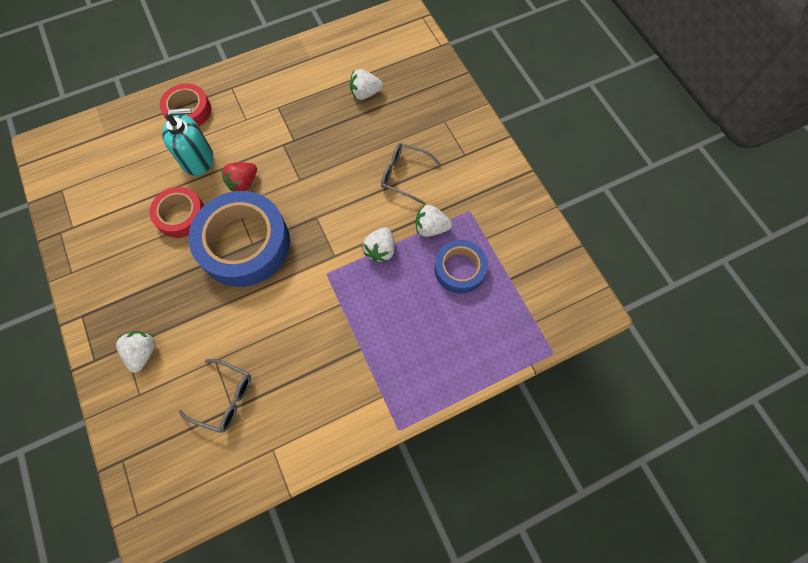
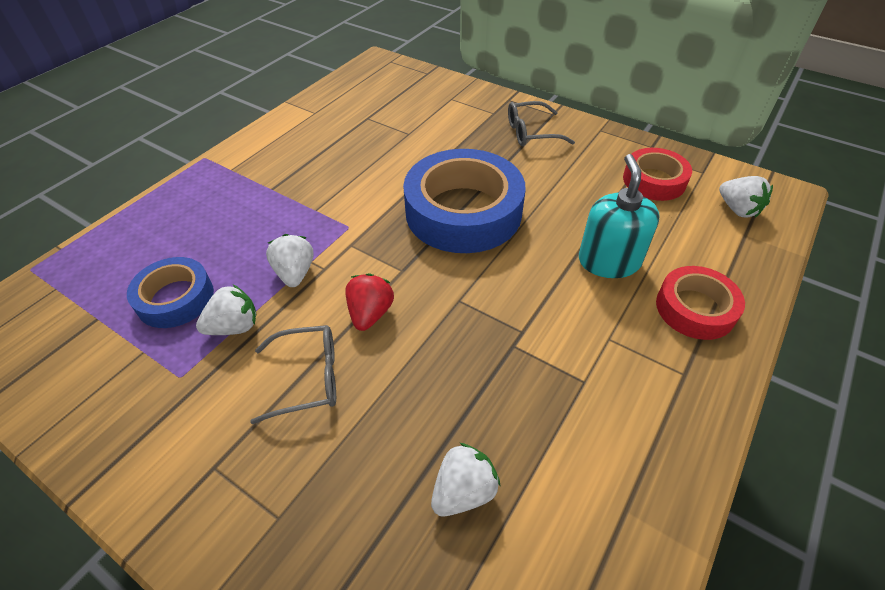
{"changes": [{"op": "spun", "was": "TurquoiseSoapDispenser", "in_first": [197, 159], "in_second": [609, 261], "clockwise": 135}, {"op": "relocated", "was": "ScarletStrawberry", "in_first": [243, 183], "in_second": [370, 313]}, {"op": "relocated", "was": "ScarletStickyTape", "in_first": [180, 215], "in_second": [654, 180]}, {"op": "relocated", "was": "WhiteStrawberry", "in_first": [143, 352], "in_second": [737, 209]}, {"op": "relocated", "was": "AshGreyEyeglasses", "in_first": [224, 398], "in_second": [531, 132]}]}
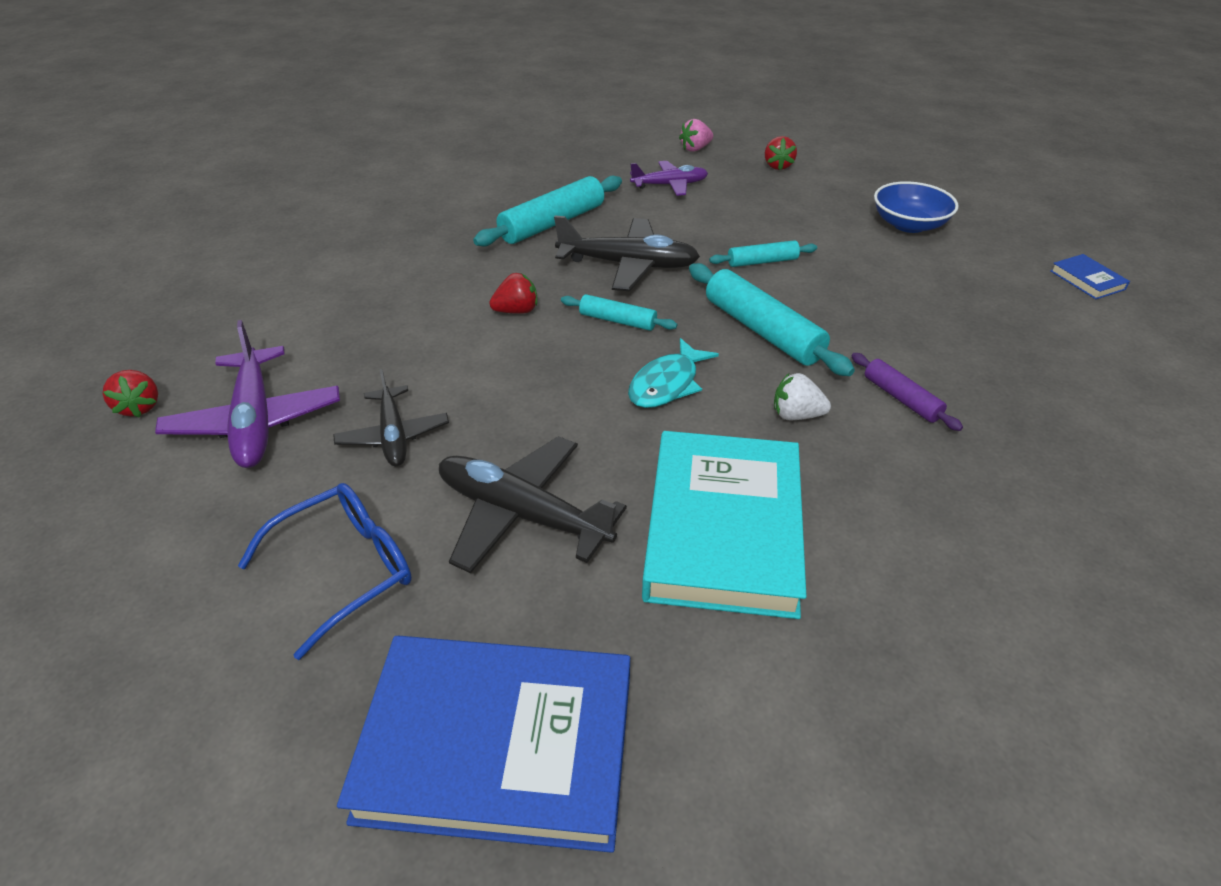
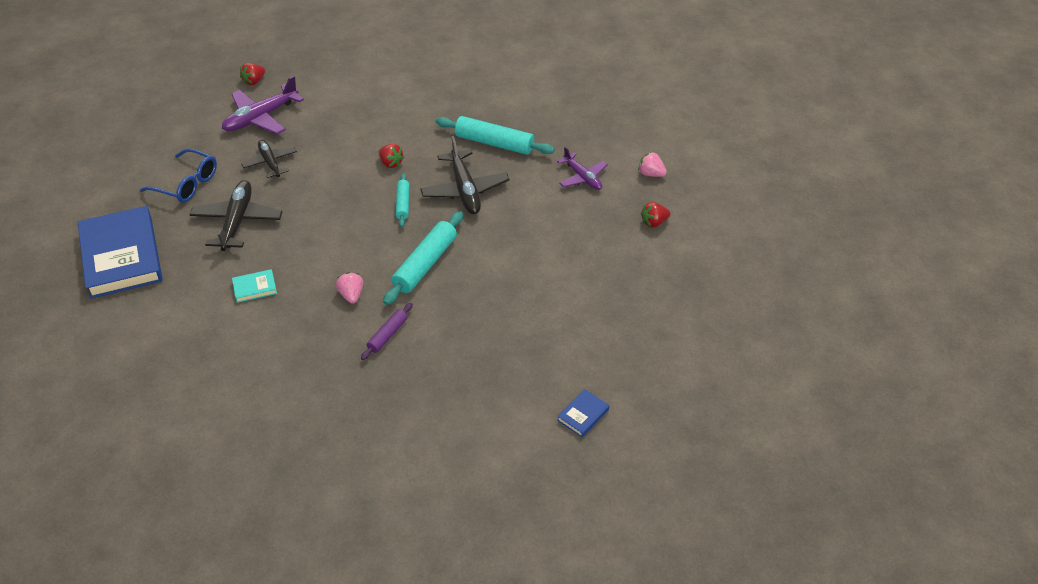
{"changes": [{"op": "missing", "was": "RoyalBlueServingBowl", "in_first": [909, 225]}, {"op": "missing", "was": "TurquoiseDoughRoller", "in_first": [762, 262]}, {"op": "missing", "was": "TurquoiseToyFish", "in_first": [667, 384]}, {"op": "spun", "was": "JetBlackToyPlane", "in_first": [393, 436], "in_second": [270, 162], "clockwise": 105}, {"op": "colour", "was": "WhiteStrawberry", "now": "RosyStrawberry", "in_first": [796, 415], "in_second": [351, 295]}, {"op": "size", "was": "TurquoiseBook", "in_first": [723, 528], "in_second": [255, 288], "ratio": 0.41}]}
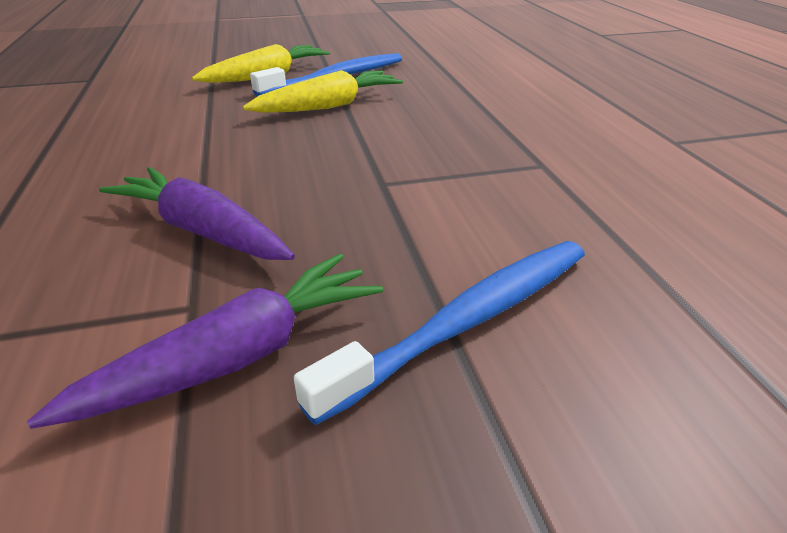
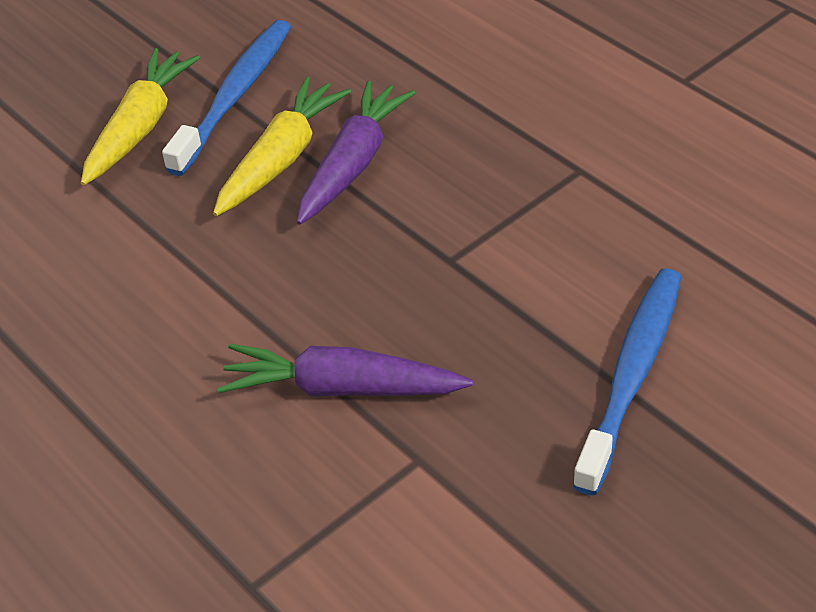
{"changes": [{"op": "relocated", "was": "PurpleCarrot", "in_first": [237, 356], "in_second": [353, 164]}]}
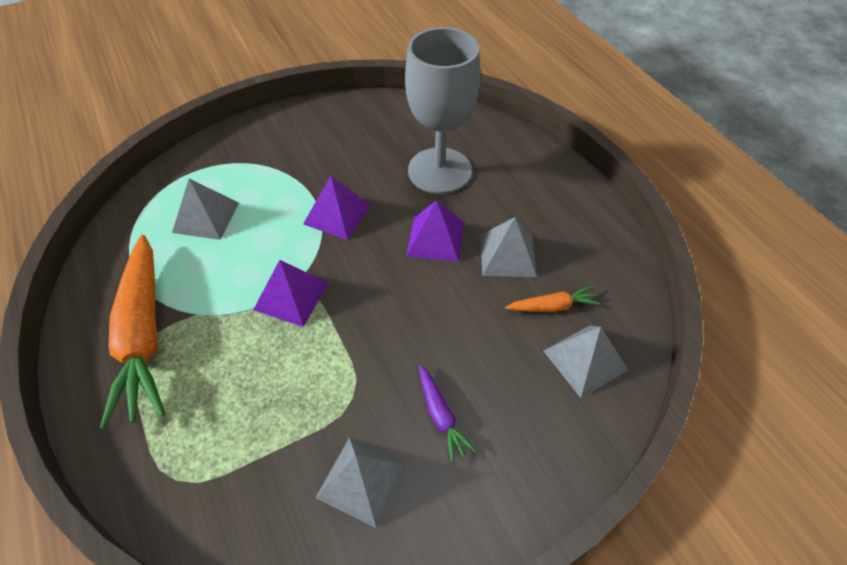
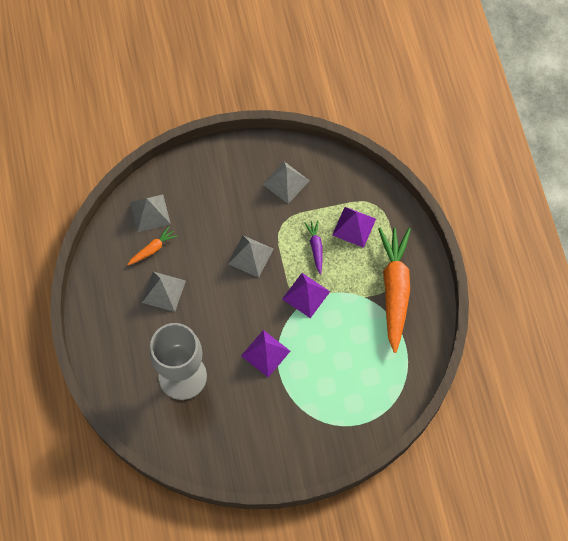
{"changes": [{"op": "relocated", "was": "AshGreyPyramidShape", "in_first": [206, 217], "in_second": [250, 256]}, {"op": "relocated", "was": "PurplePyramidShape", "in_first": [435, 239], "in_second": [354, 226]}, {"op": "spun", "was": "OrangeColouredCarrot", "in_first": [552, 306], "in_second": [152, 249], "clockwise": 135}, {"op": "relocated", "was": "PurpleCarrot", "in_first": [441, 416], "in_second": [315, 247]}]}
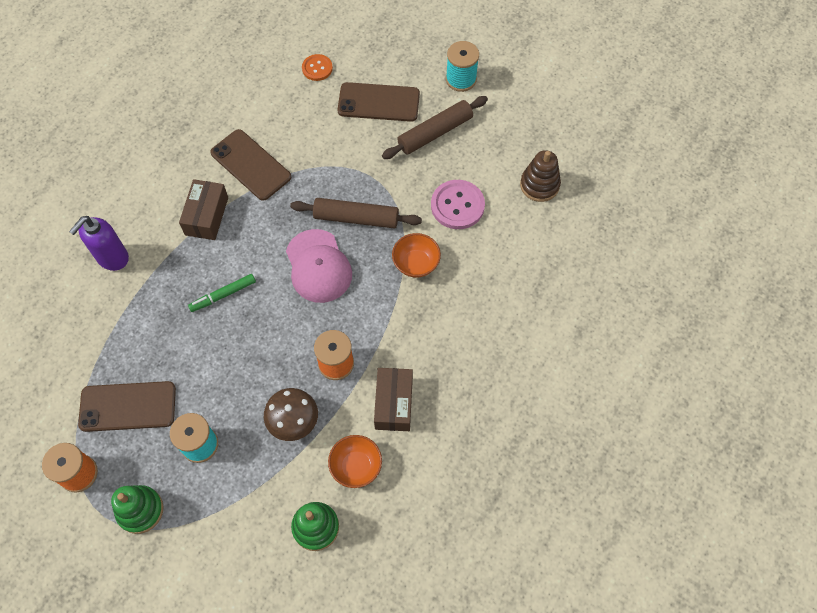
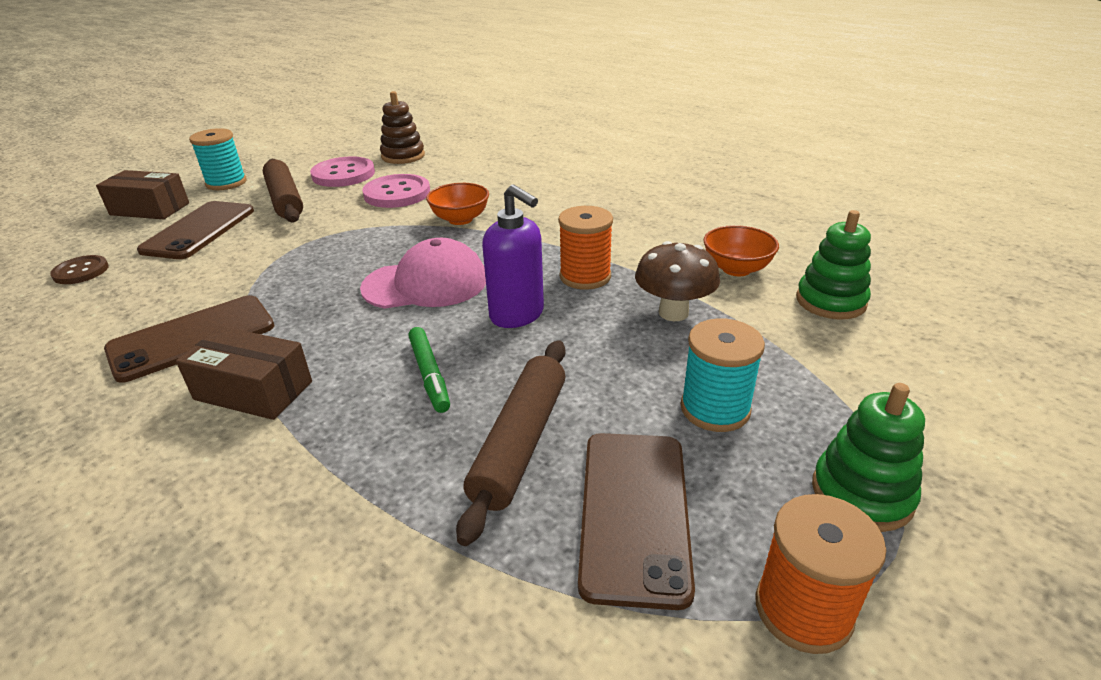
{"changes": [{"op": "colour", "was": "OrangeColouredButton", "now": "BrownButton", "in_first": [317, 68], "in_second": [81, 271]}, {"op": "relocated", "was": "BrownDoughRoller", "in_first": [356, 218], "in_second": [520, 443]}, {"op": "relocated", "was": "PurpleSoapDispenser", "in_first": [112, 258], "in_second": [517, 315]}, {"op": "relocated", "was": "BrownPackage", "in_first": [394, 403], "in_second": [150, 209]}, {"op": "appeared", "now": "RosyButton", "in_second": [343, 174]}]}
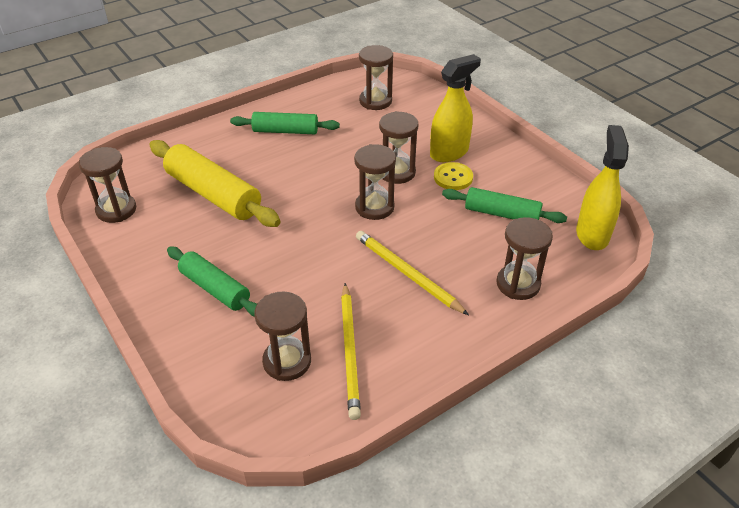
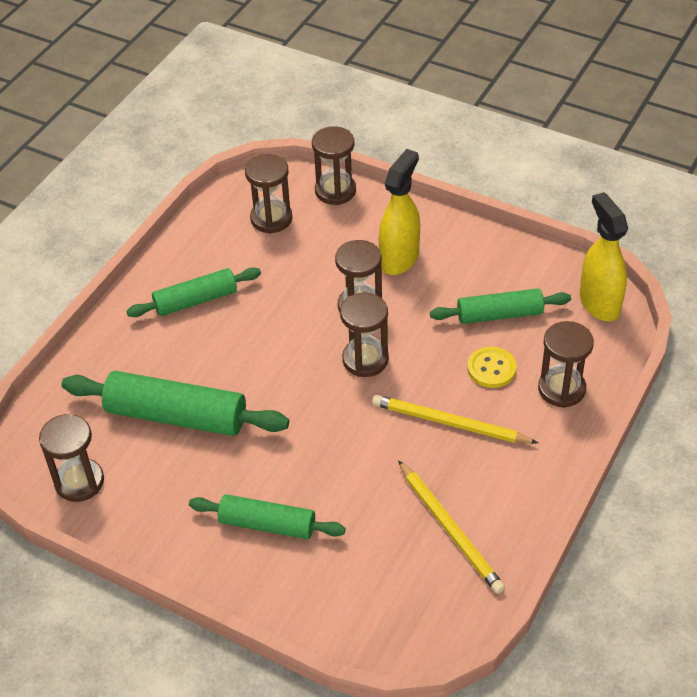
{"changes": [{"op": "colour", "was": "BrightYellowDoughRoller", "now": "GreenDoughRoller", "in_first": [214, 194], "in_second": [176, 416]}, {"op": "relocated", "was": "BrightYellowButton", "in_first": [453, 177], "in_second": [491, 368]}, {"op": "relocated", "was": "BrownHourglass", "in_first": [287, 361], "in_second": [335, 191]}]}
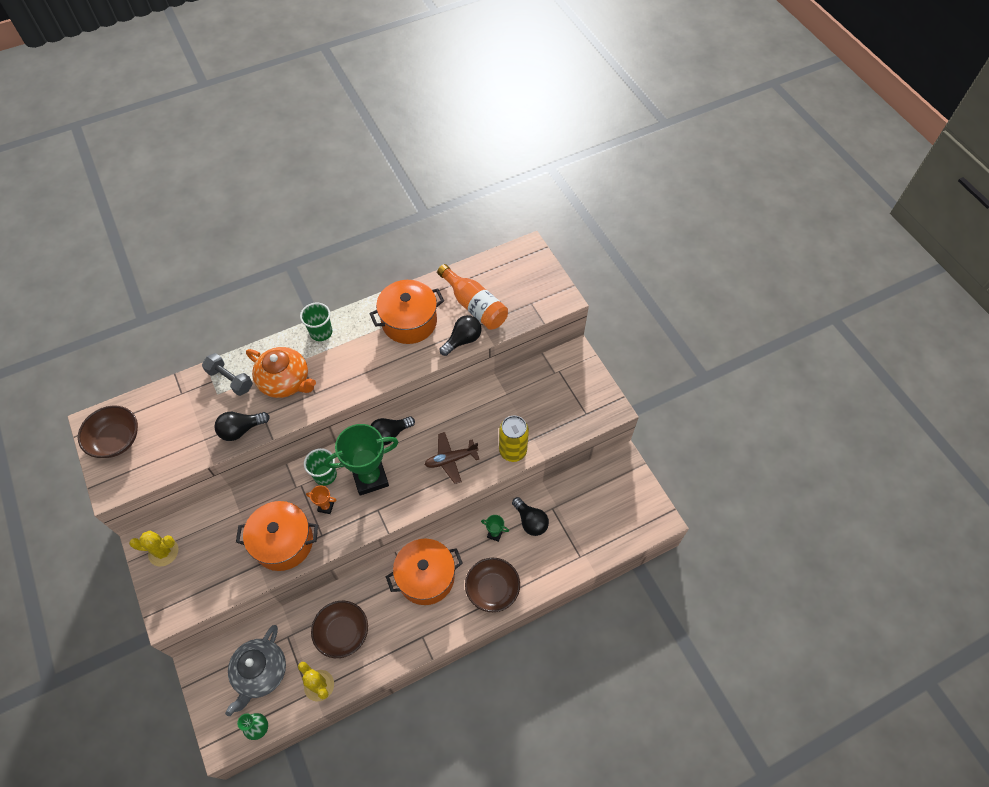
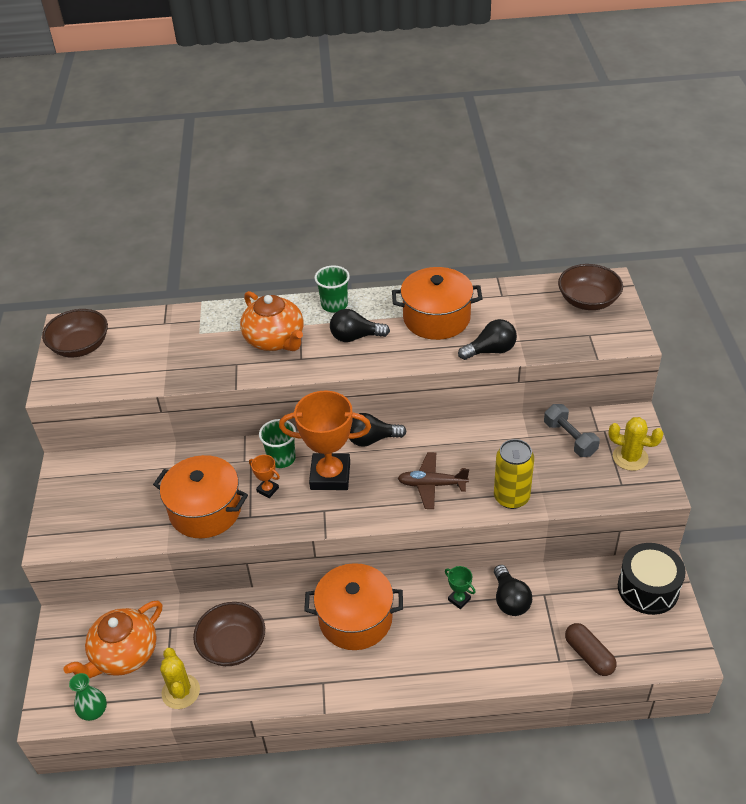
{"changes": [{"op": "missing", "was": "OrangeColouredDrinkBottle", "in_first": [474, 306]}, {"op": "relocated", "was": "AshGreyHandWeight", "in_first": [230, 379], "in_second": [569, 439]}, {"op": "relocated", "was": "JetBlackLightbulb", "in_first": [241, 430], "in_second": [355, 337]}, {"op": "colour", "was": "GreenAwardCup", "now": "OrangeColouredAwardCup", "in_first": [370, 477], "in_second": [330, 475]}, {"op": "relocated", "was": "BrightYellowPricklyPlant", "in_first": [163, 552], "in_second": [630, 457]}, {"op": "relocated", "was": "BrownServingBowl", "in_first": [492, 589], "in_second": [588, 300]}, {"op": "colour", "was": "AshGreyChinaTeapot", "now": "OrangeColouredChinaTeapot", "in_first": [261, 673], "in_second": [124, 654]}, {"op": "appeared", "now": "JetBlackSnareDrum", "in_second": [648, 588]}, {"op": "appeared", "now": "BrownPill", "in_second": [589, 655]}]}
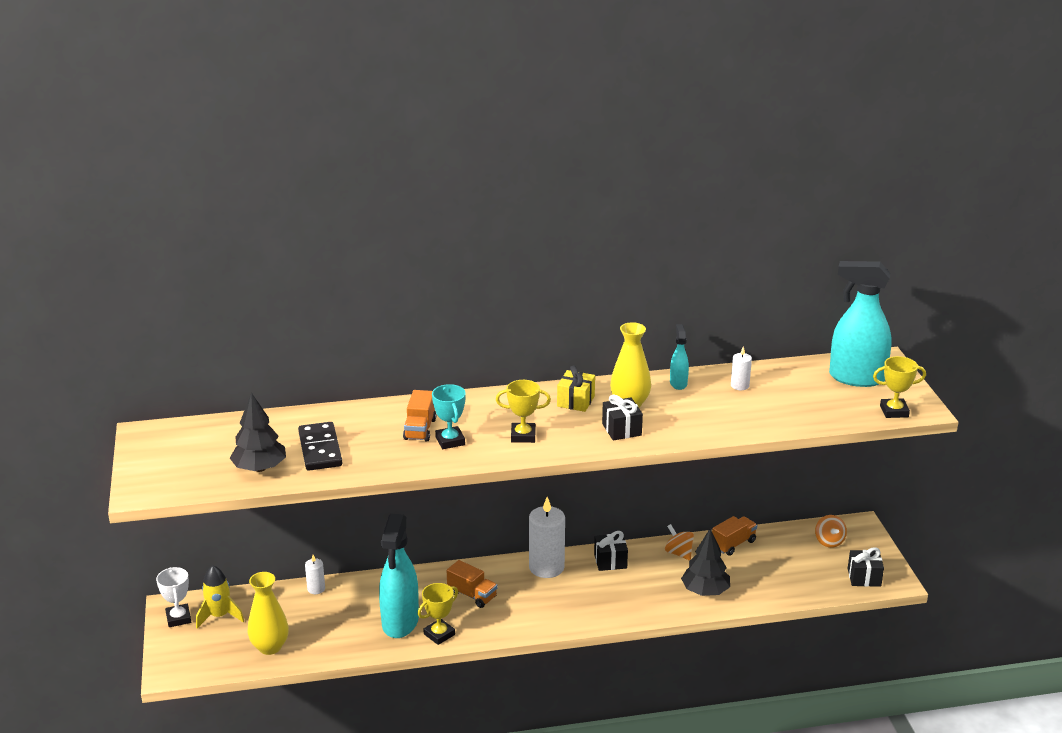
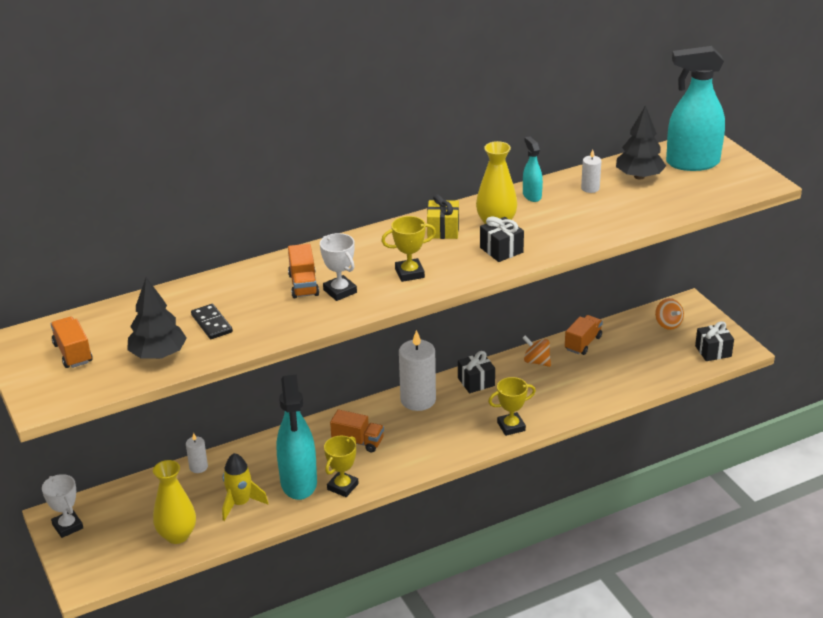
{"changes": [{"op": "relocated", "was": "BrightYellowAwardCup", "in_first": [894, 411], "in_second": [511, 426]}, {"op": "colour", "was": "TurquoiseAwardCup", "now": "WhiteAwardCup", "in_first": [450, 441], "in_second": [340, 291]}, {"op": "size", "was": "JetBlackDominoPiece", "in_first": [320, 449], "in_second": [212, 323], "ratio": 0.66}, {"op": "relocated", "was": "JetBlackFirTree", "in_first": [705, 591], "in_second": [639, 176]}, {"op": "relocated", "was": "BrightYellowSpaceship", "in_first": [219, 616], "in_second": [240, 503]}, {"op": "appeared", "now": "OrangeColouredToyTruck", "in_second": [73, 353]}]}
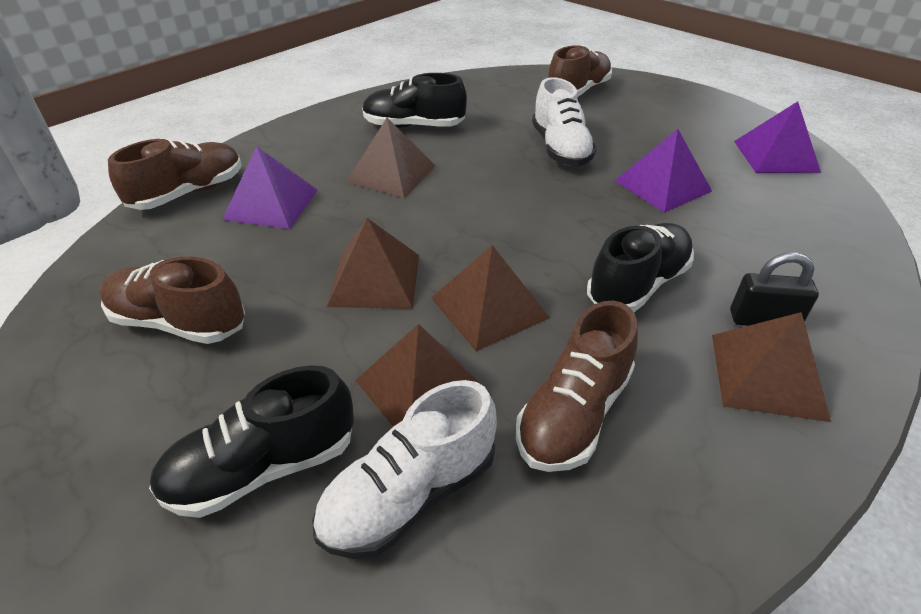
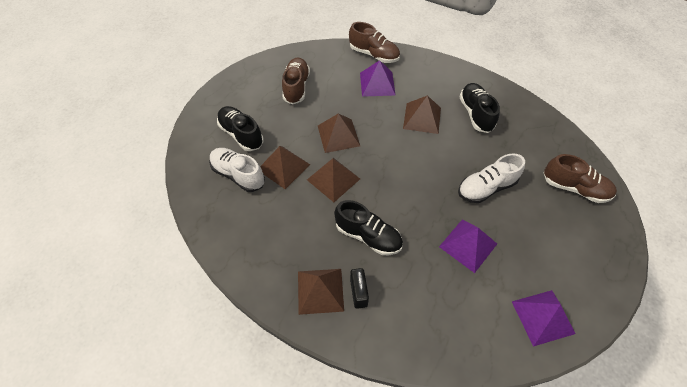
{"changes": [{"op": "missing", "was": "BrownShoe", "in_first": [574, 413]}]}
